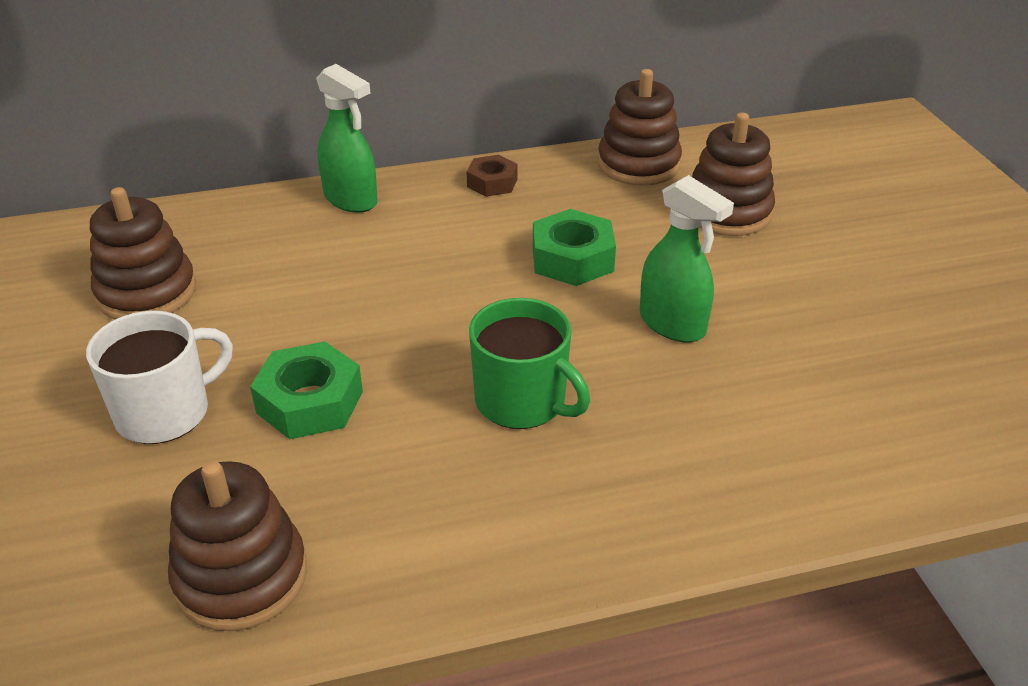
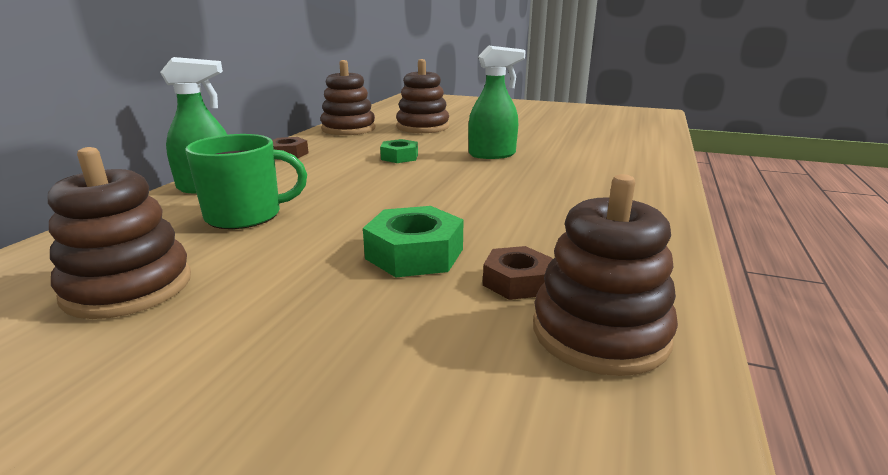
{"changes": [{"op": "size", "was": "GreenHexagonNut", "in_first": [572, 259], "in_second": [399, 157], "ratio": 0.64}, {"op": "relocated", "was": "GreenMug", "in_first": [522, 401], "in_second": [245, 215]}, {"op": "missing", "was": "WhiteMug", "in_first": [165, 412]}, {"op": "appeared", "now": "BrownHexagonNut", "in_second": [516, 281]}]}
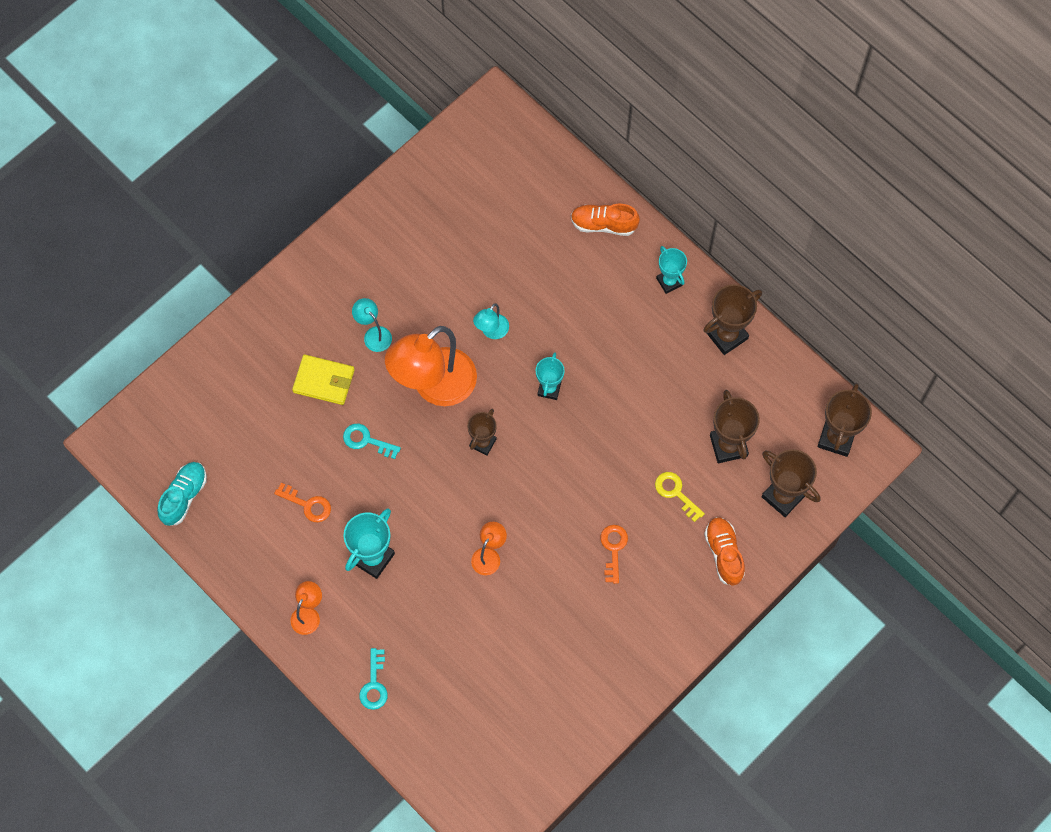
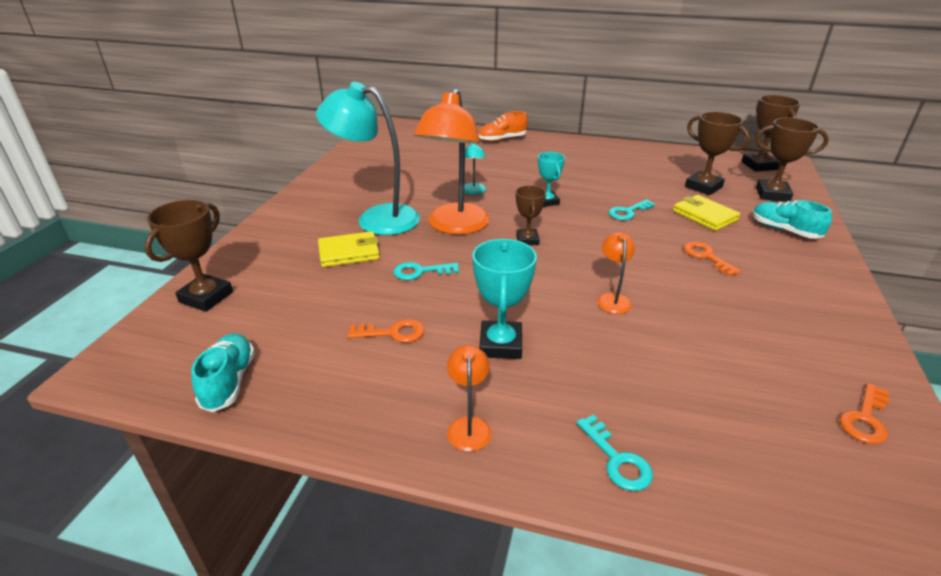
{"changes": [{"op": "missing", "was": "TurquoiseAwardCup", "in_first": [669, 281]}, {"op": "relocated", "was": "BrownAwardCup", "in_first": [726, 335], "in_second": [206, 297]}, {"op": "size", "was": "TurquoiseReadingLamp", "in_first": [374, 334], "in_second": [376, 218], "ratio": 2.25}, {"op": "exchanged", "was": "BrightYellowDoorKey", "now": "BrightYellowCardWallet", "in_first": [676, 493], "in_second": [704, 216]}, {"op": "colour", "was": "OrangeColouredShoe", "now": "TurquoiseShoe", "in_first": [724, 554], "in_second": [784, 230]}, {"op": "appeared", "now": "TurquoiseDoorKey", "in_second": [628, 212]}, {"op": "appeared", "now": "OrangeColouredDoorKey", "in_second": [865, 419]}]}
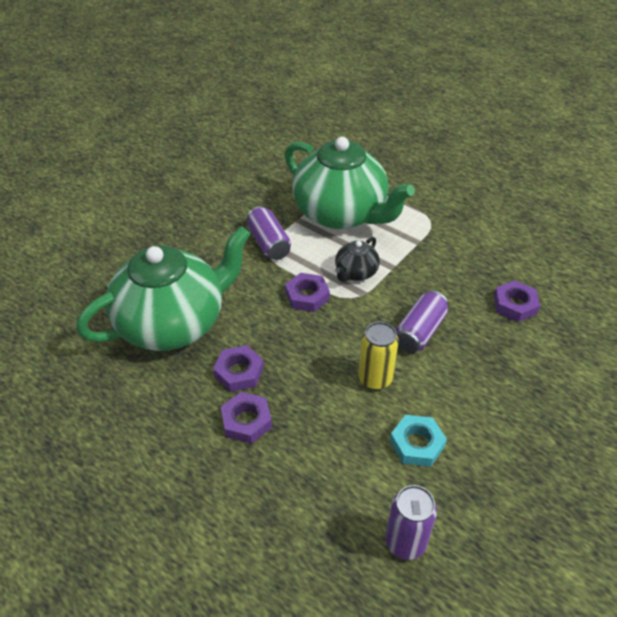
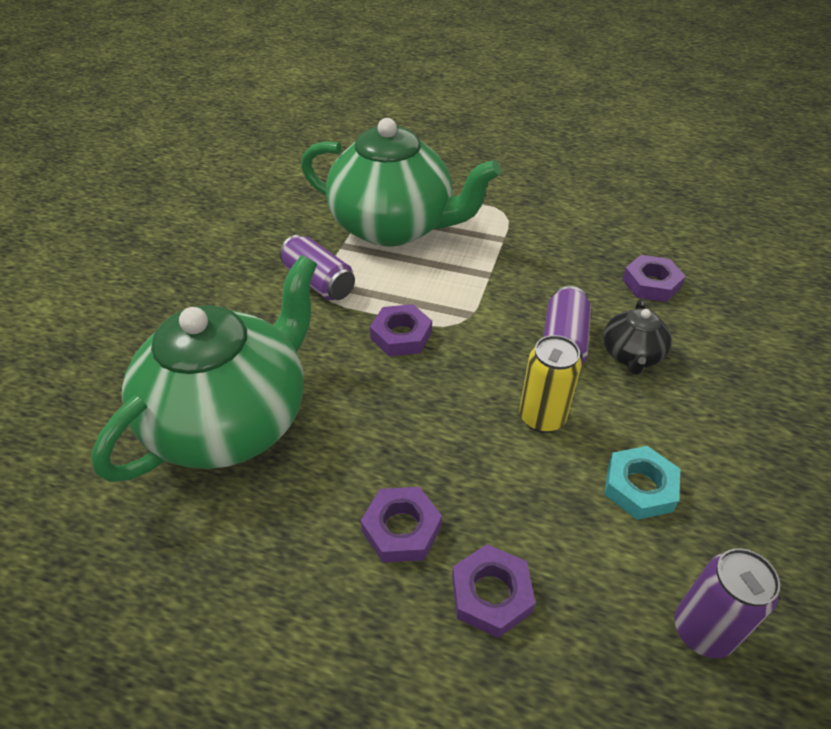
{"changes": [{"op": "relocated", "was": "JetBlackChinaTeapot", "in_first": [355, 273], "in_second": [631, 355]}, {"op": "relocated", "was": "PurpleHexagonNut", "in_first": [239, 372], "in_second": [491, 594]}]}
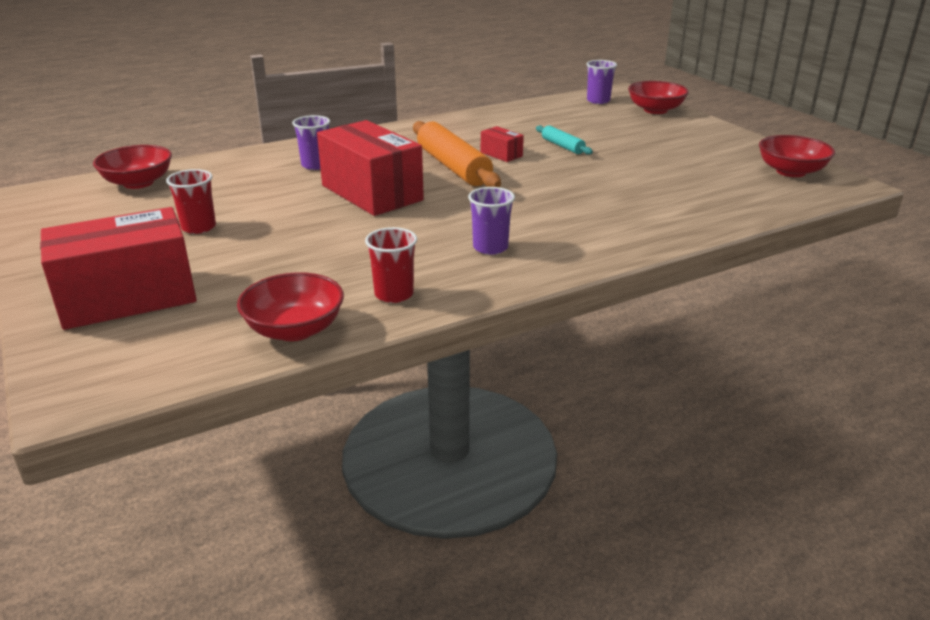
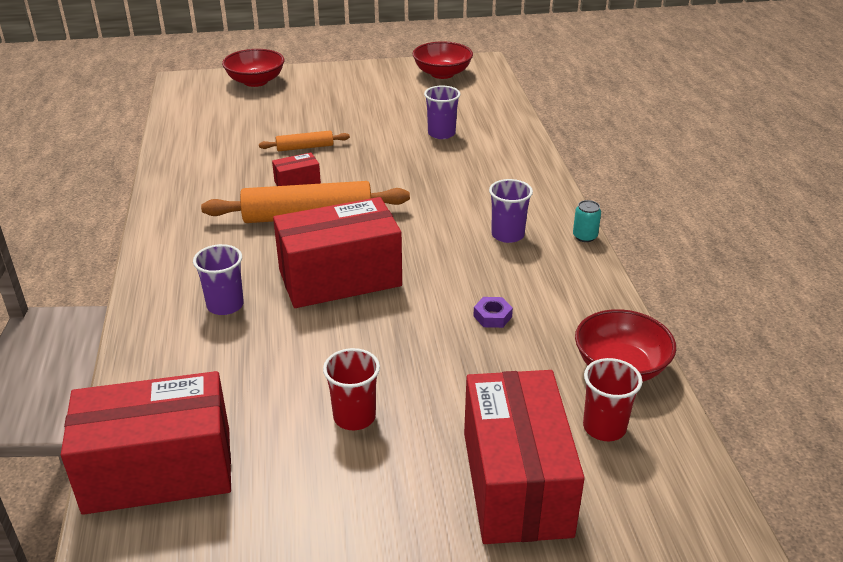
{"changes": [{"op": "relocated", "was": "PurpleBeaker", "in_first": [598, 101], "in_second": [441, 133]}, {"op": "colour", "was": "TurquoiseDoughRoller", "now": "OrangeColouredDoughRoller", "in_first": [562, 146], "in_second": [305, 147]}, {"op": "exchanged", "was": "ScarletServingBowl", "now": "ScarletPackage", "in_first": [138, 183], "in_second": [158, 470]}, {"op": "relocated", "was": "ScarletBeaker", "in_first": [394, 294], "in_second": [604, 427]}, {"op": "appeared", "now": "TurquoiseTin", "in_second": [585, 236]}, {"op": "appeared", "now": "PurpleHexagonNut", "in_second": [492, 316]}]}
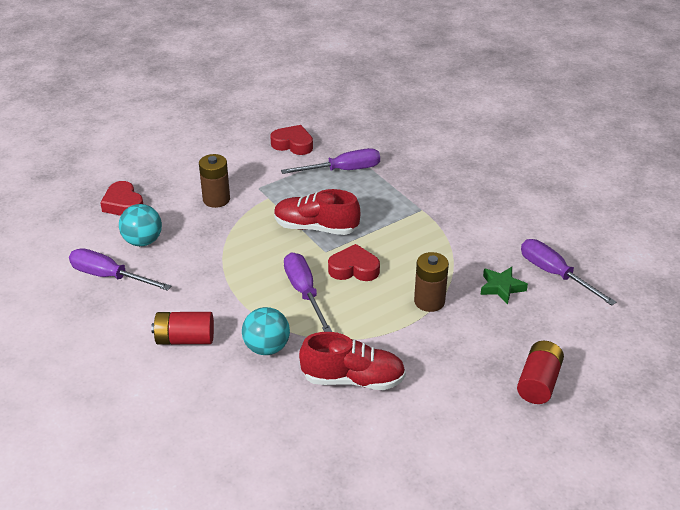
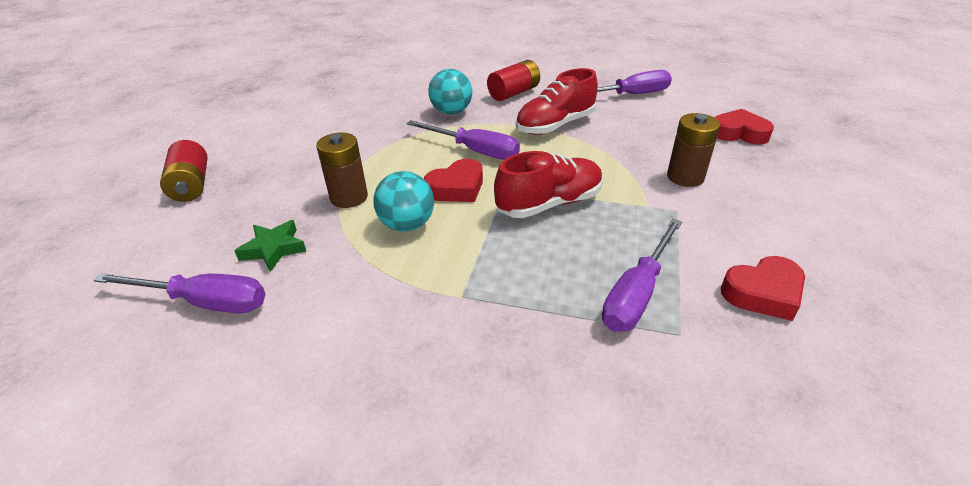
{"changes": [{"op": "relocated", "was": "TurquoiseSphere", "in_first": [143, 241], "in_second": [407, 225]}, {"op": "relocated", "was": "ScarletShoe", "in_first": [353, 379], "in_second": [555, 125]}]}
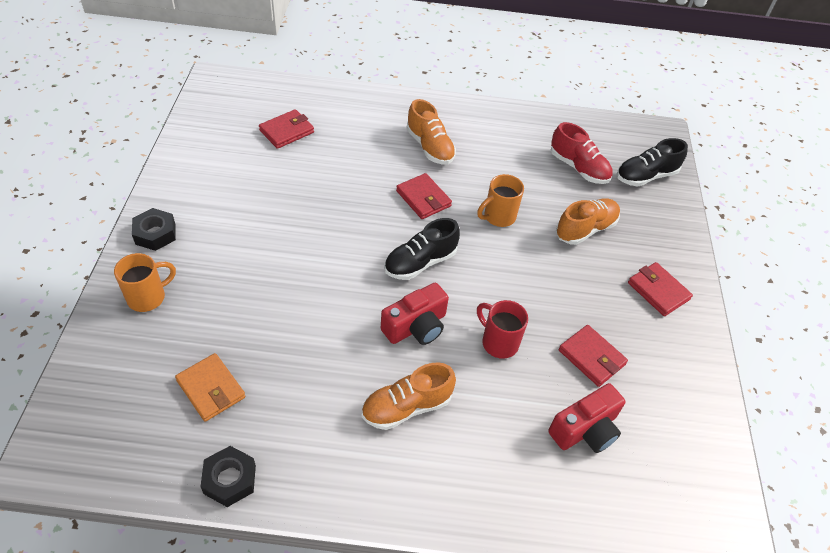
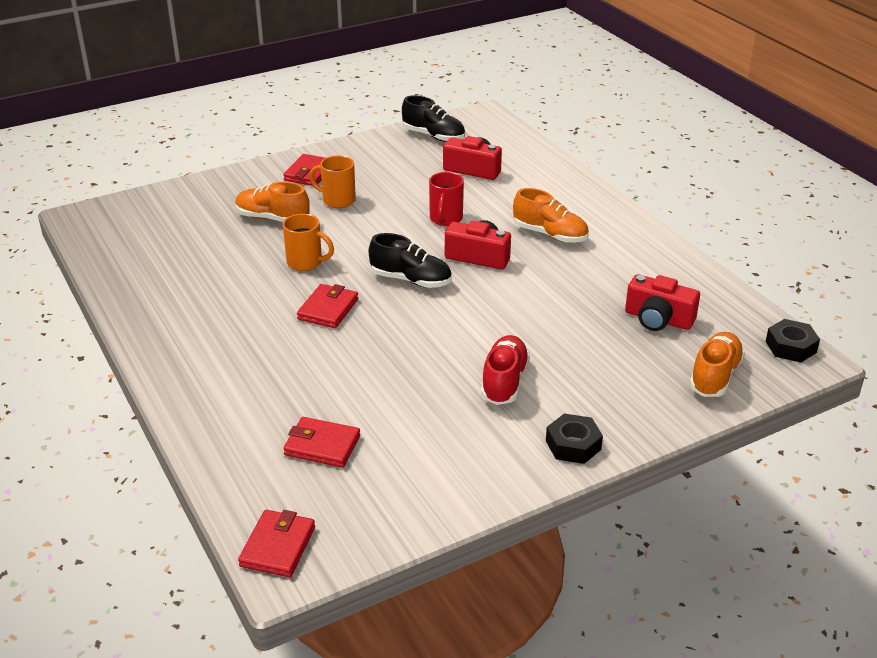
{"changes": [{"op": "relocated", "was": "OrangeColouredShoe", "in_first": [430, 147], "in_second": [715, 376]}, {"op": "relocated", "was": "ScarletShoe", "in_first": [578, 168], "in_second": [504, 382]}, {"op": "relocated", "was": "JetBlackShoe", "in_first": [645, 176], "in_second": [433, 136]}, {"op": "relocated", "was": "OrangeColouredMug", "in_first": [148, 297], "in_second": [337, 200]}, {"op": "relocated", "was": "ScarletCardWallet", "in_first": [591, 357], "in_second": [278, 546]}, {"op": "exchanged", "was": "OrangeColouredCardWallet", "now": "ScarletCompactCamera", "in_first": [211, 389], "in_second": [658, 319]}, {"op": "relocated", "was": "JetBlackHexagonNut", "in_first": [230, 479], "in_second": [790, 347]}]}
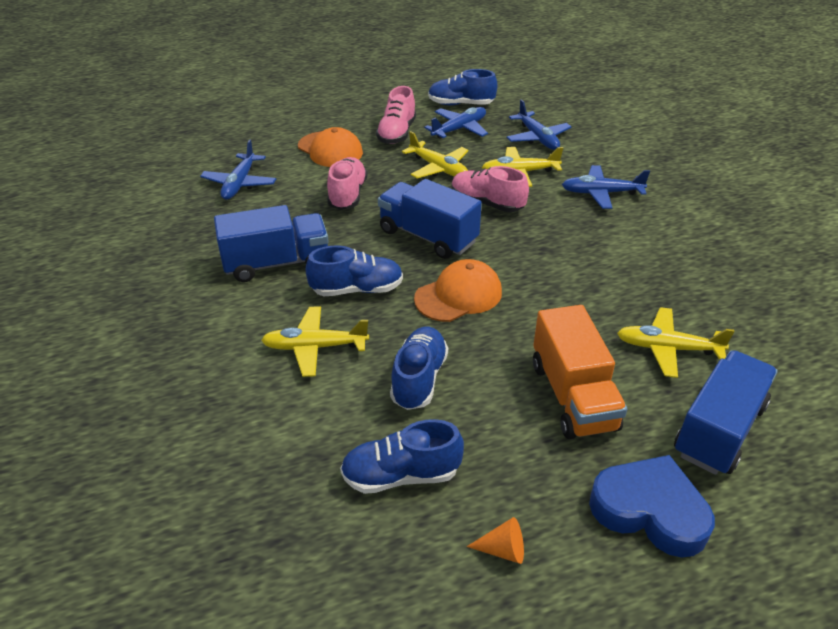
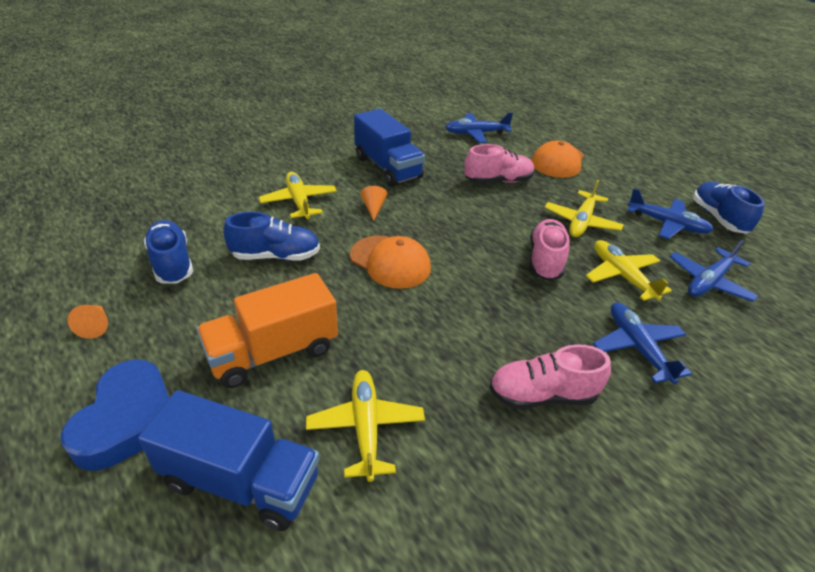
{"changes": [{"op": "relocated", "was": "RosyShoe", "in_first": [397, 133], "in_second": [542, 395]}, {"op": "missing", "was": "RoyalBlueToyTruck", "in_first": [428, 236]}, {"op": "exchanged", "was": "RoyalBlueShoe", "now": "OrangeColouredConeShape", "in_first": [357, 289], "in_second": [373, 208]}]}
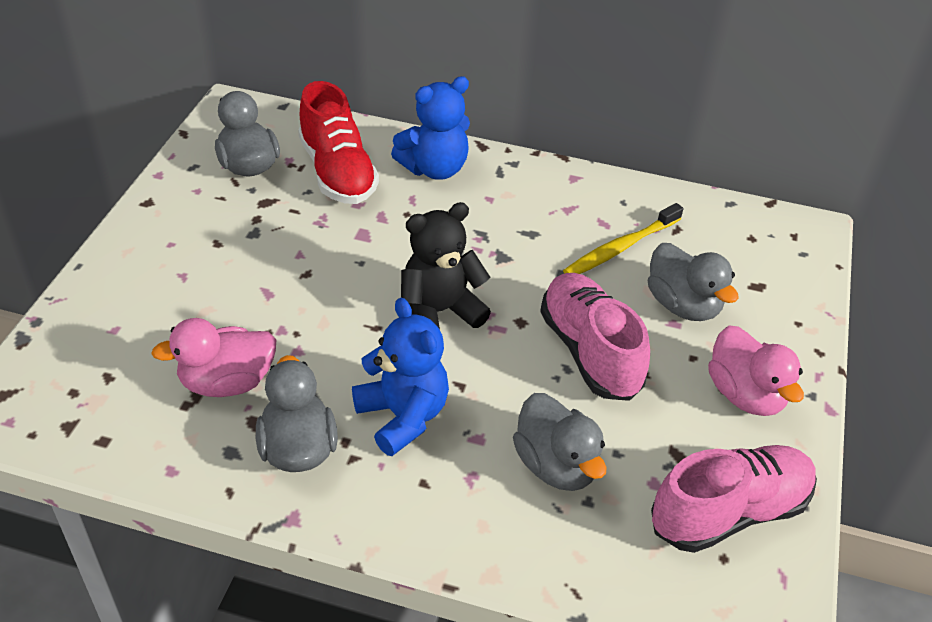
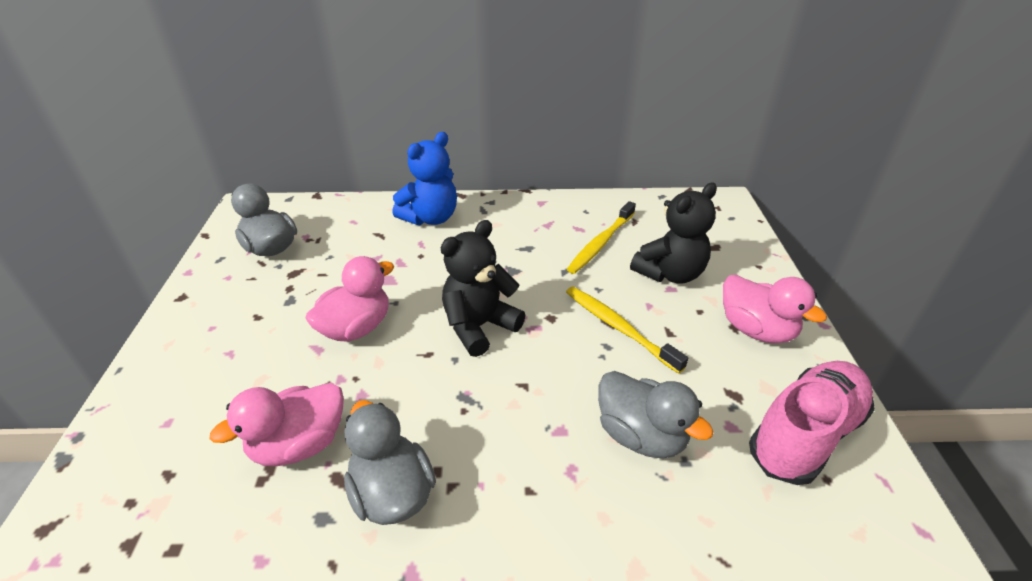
{"changes": [{"op": "missing", "was": "ScarletShoe", "in_first": [337, 172]}, {"op": "exchanged", "was": "AshGreyToyDuck", "now": "JetBlackTeddyBear", "in_first": [683, 305], "in_second": [670, 273]}, {"op": "exchanged", "was": "RosyShoe", "now": "BrightYellowToothBrush", "in_first": [590, 351], "in_second": [618, 327]}, {"op": "missing", "was": "RoyalBlueTeddyBear", "in_first": [403, 416]}, {"op": "appeared", "now": "RosyToyDuck", "in_second": [356, 328]}]}
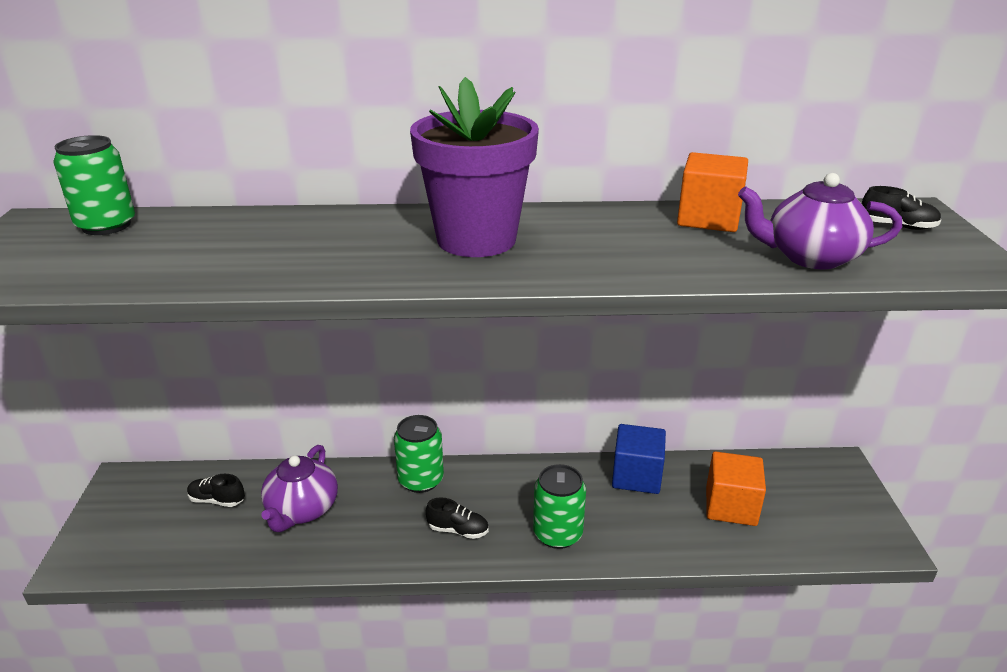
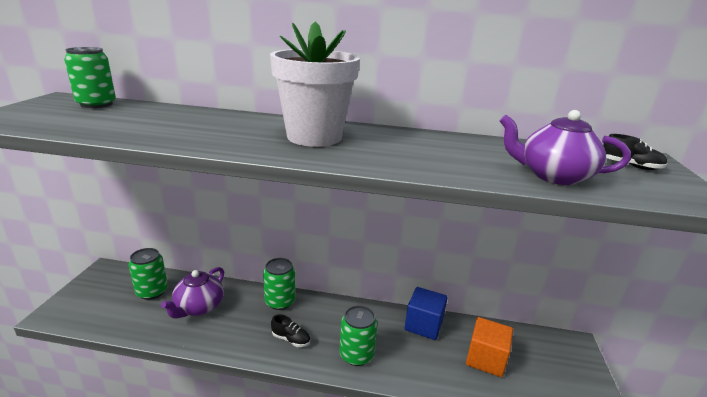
{"changes": [{"op": "colour", "was": "PurplePottedPlant", "now": "WhitePottedPlant", "in_first": [476, 239], "in_second": [314, 137]}, {"op": "missing", "was": "OrangeColouredBlock", "in_first": [708, 218]}, {"op": "exchanged", "was": "JetBlackShoe", "now": "GreenTin", "in_first": [217, 500], "in_second": [152, 291]}]}
